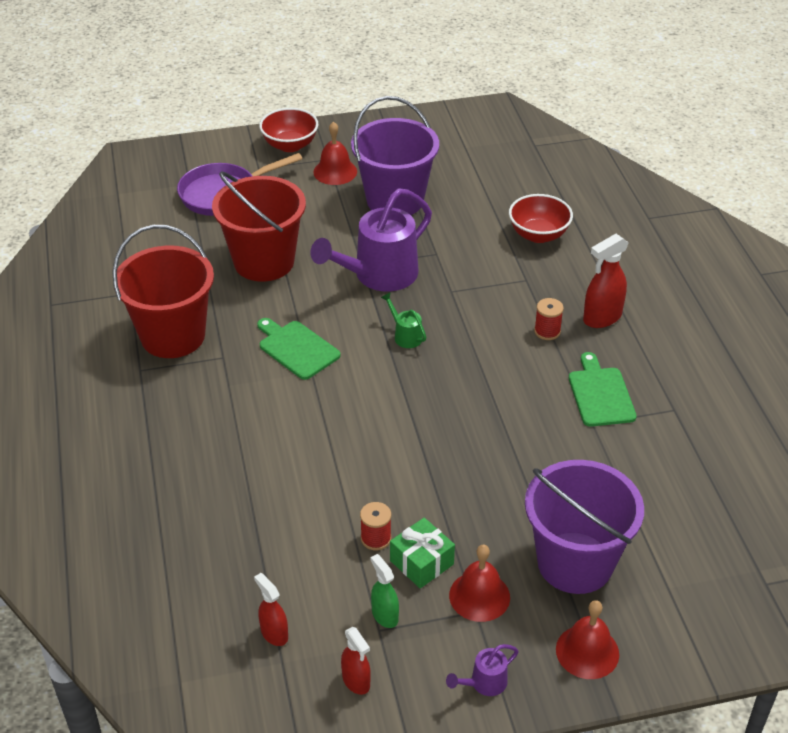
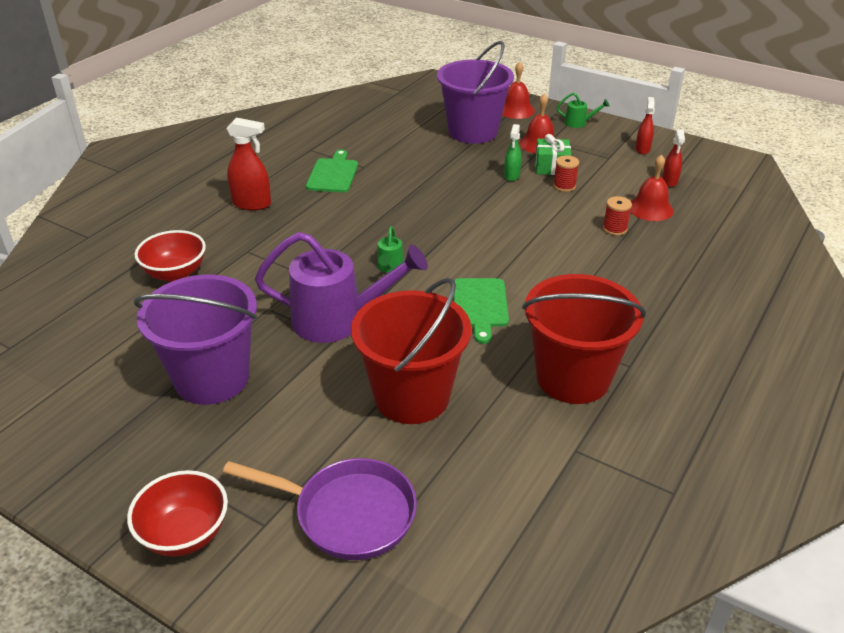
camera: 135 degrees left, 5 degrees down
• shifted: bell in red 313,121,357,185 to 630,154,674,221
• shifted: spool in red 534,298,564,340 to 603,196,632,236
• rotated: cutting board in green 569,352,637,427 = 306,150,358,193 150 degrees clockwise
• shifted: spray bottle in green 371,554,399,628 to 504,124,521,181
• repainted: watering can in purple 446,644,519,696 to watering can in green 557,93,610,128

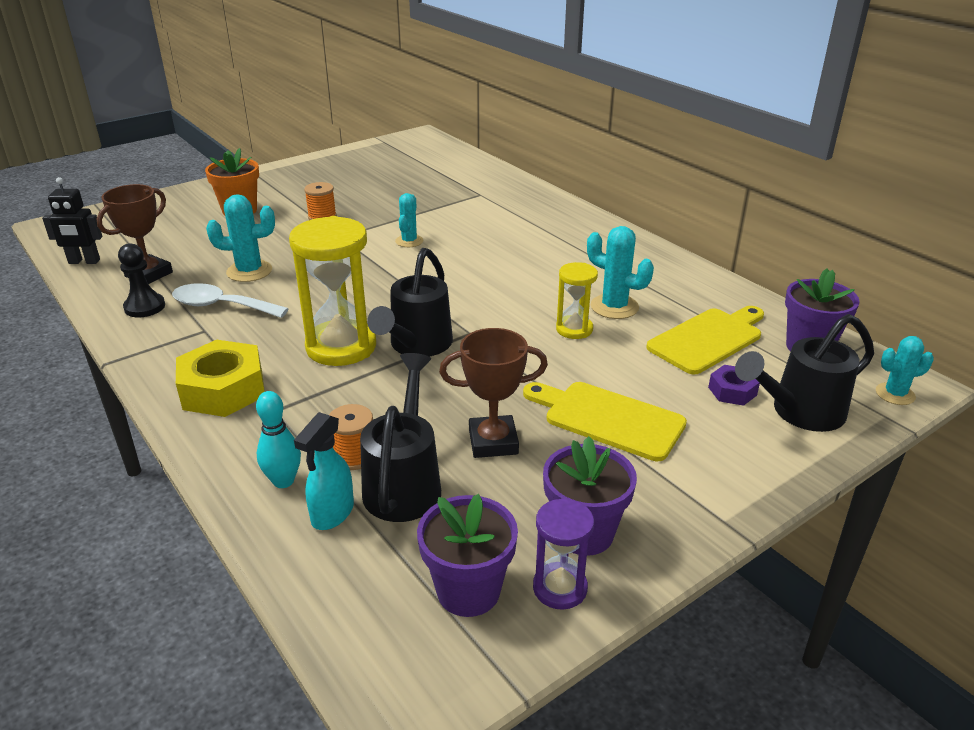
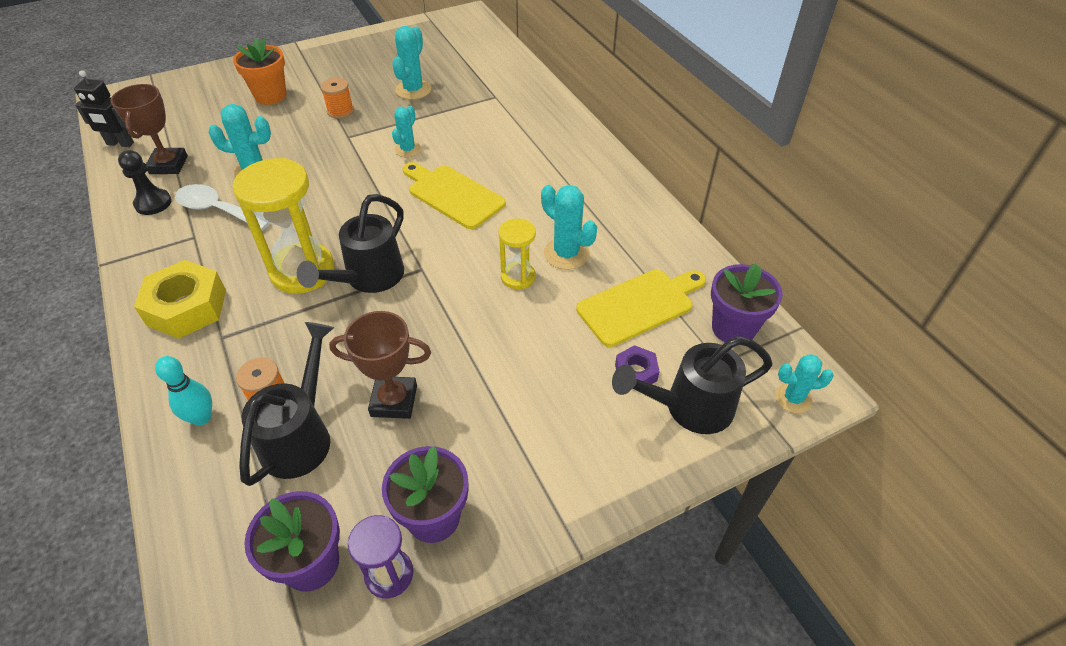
camera: 10 degrees right, 15 degrees up
• rotated: trophy in brown 97,184,173,284 = 111,84,188,174 45 degrees counterclockwise
• shifted: cutting board in yellow 523,382,687,461 to 402,162,506,229
• gone: spray bottle in turquoise 294,412,354,530
• new: cactus in turquoise 392,26,431,100

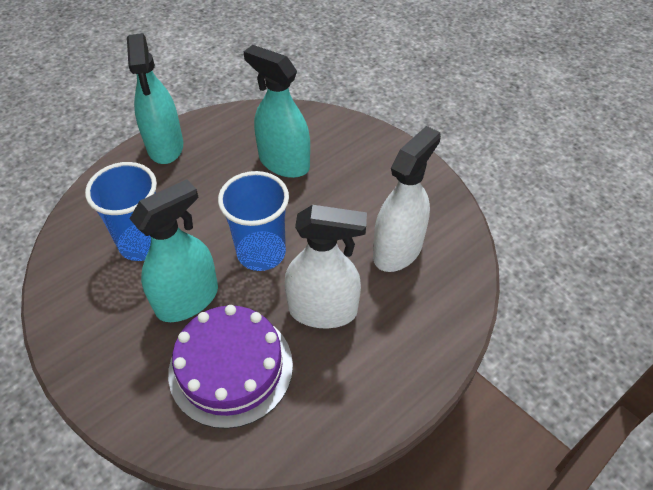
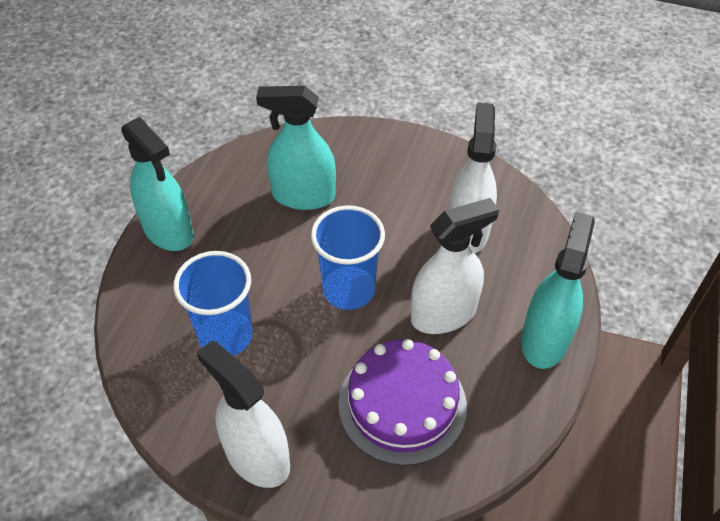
camera: 30 degrees left, 0 degrees up
• shifted: spray bottle in turquoise 130,179,218,322 to 521,212,595,369
• new: spray bottle in white 196,341,290,488

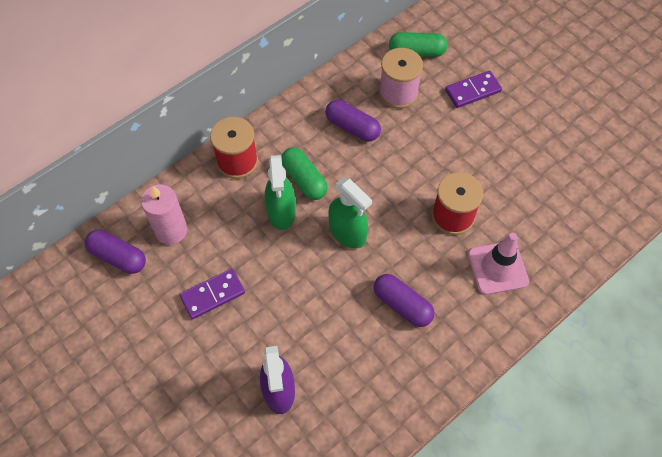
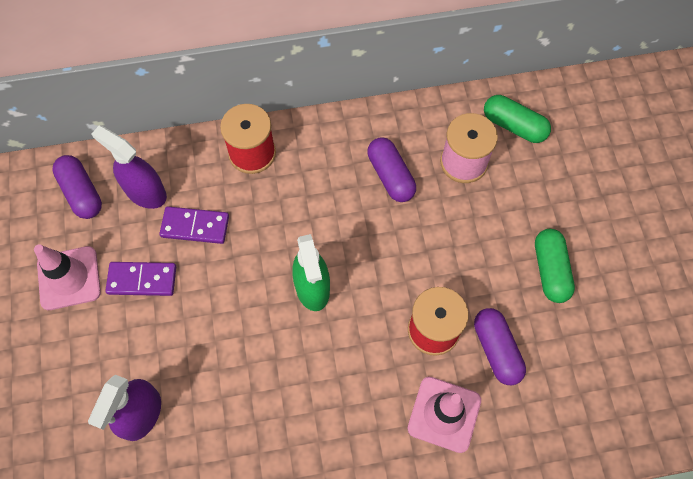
camera: 30 degrees right, 5 degrees up
• shifted: domino in purple 445,71,502,108 to 159,206,229,244
• shifted: capsule in green 281,147,328,200 to 535,229,575,303
• gone: spray bottle in green 265,155,296,230
• swapped: candle in pink 141,184,188,245 to spray bottle in purple 91,125,167,209
• shifted: capsule in purple 374,274,435,327 to 474,308,526,386
• new: traffic cone in pink 34,244,101,310

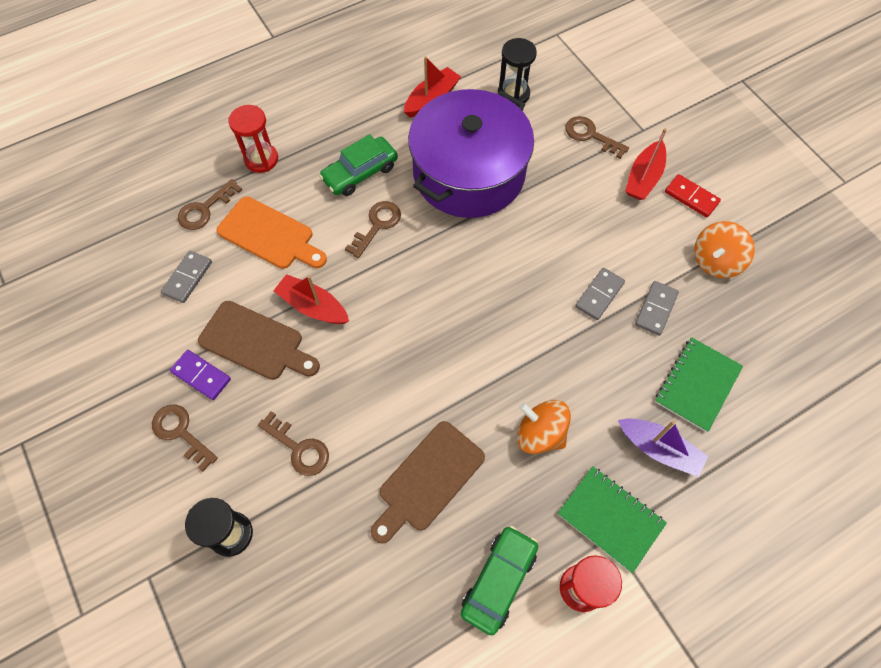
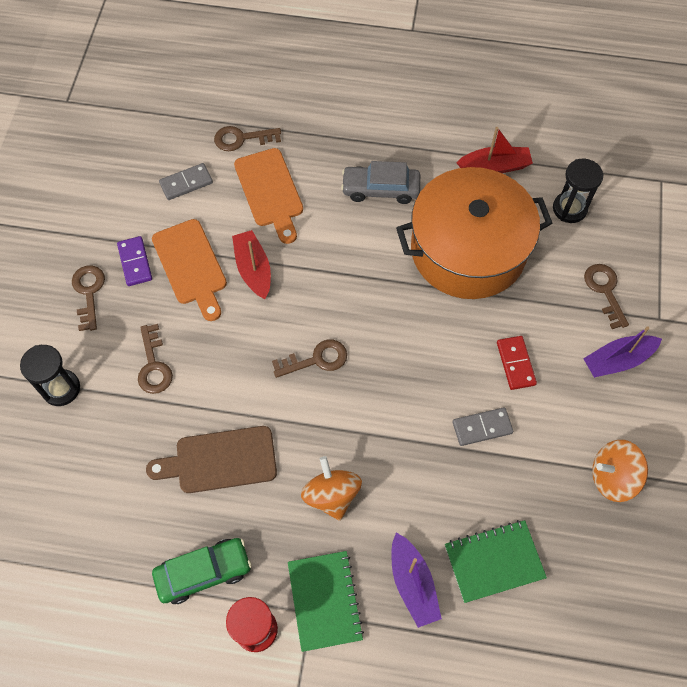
camera: 40 degrees right, 0 degrees up
• repainted: pot in purple 408,89,534,218 to pot in orange 396,167,552,299
• gone: hourglass in red 228,105,278,173
• repainted: boat in red 625,128,667,200 to boat in purple 583,326,662,378
• repainted: car in green 319,134,398,196 to car in grey 341,161,420,204
• shifted: domino in red 665,174,721,217 to 497,336,537,390
• shifted: key in brown 345,201,401,258 to 272,340,347,378
• gone: domino in grey 635,281,679,336
• repainted: cutting board in brown 198,301,320,380 to cutting board in orange 152,219,227,321

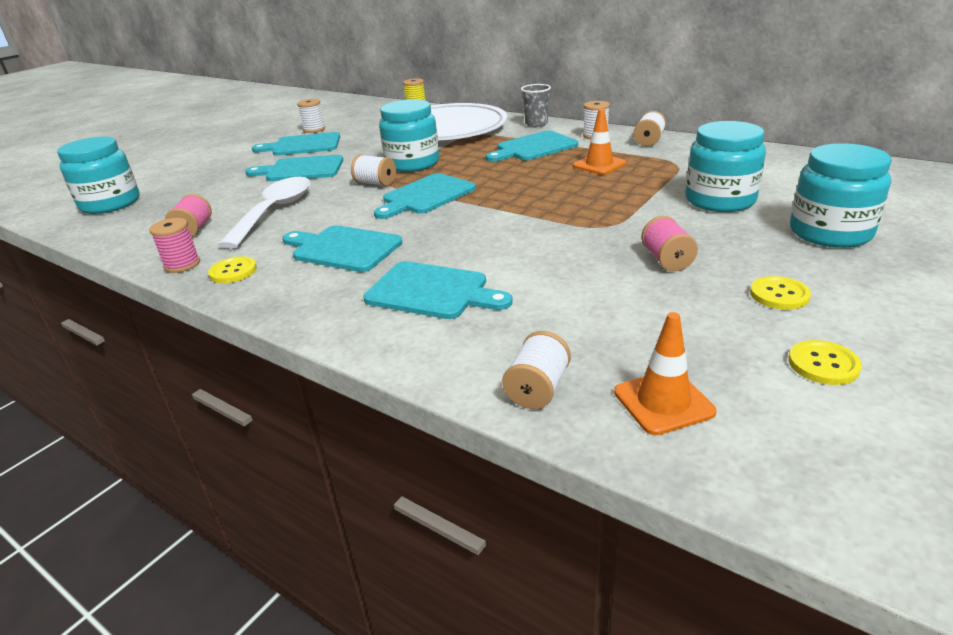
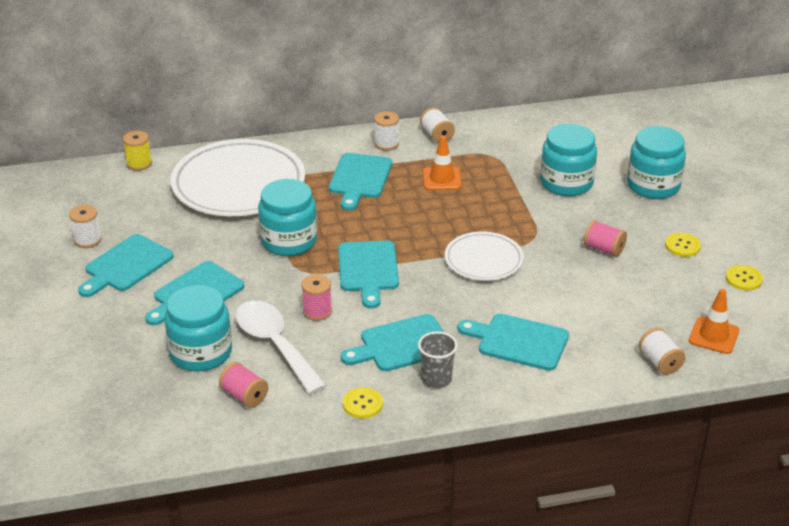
camera: 50 degrees left, 5 degrees up
• shifted: cup in grey 521,84,551,127 to 418,331,458,388
• shifted: jar in turquoise 57,137,140,214 to 165,285,232,371
• gone: spool in white 351,154,396,187
• shifted: spool in pink 149,218,200,273 to 301,274,332,321
• rotated: cutting board in turquoise 363,261,513,319 = 458,314,569,371 135 degrees counterclockwise
• new: plate in white 445,231,524,281

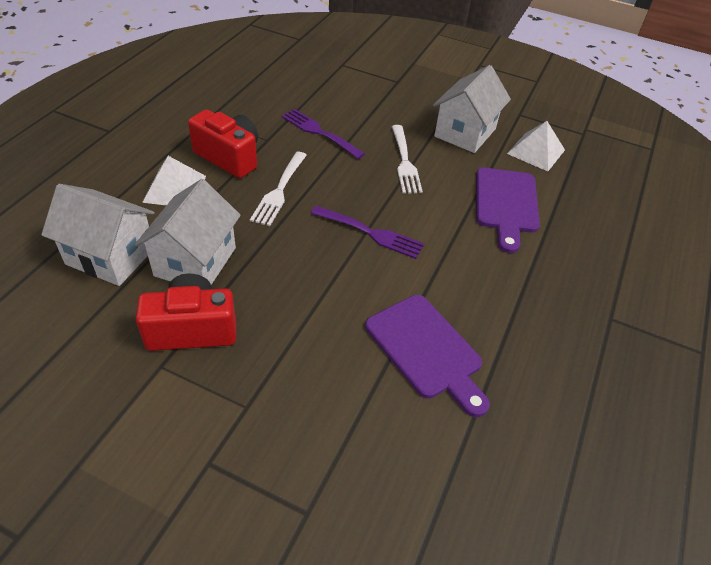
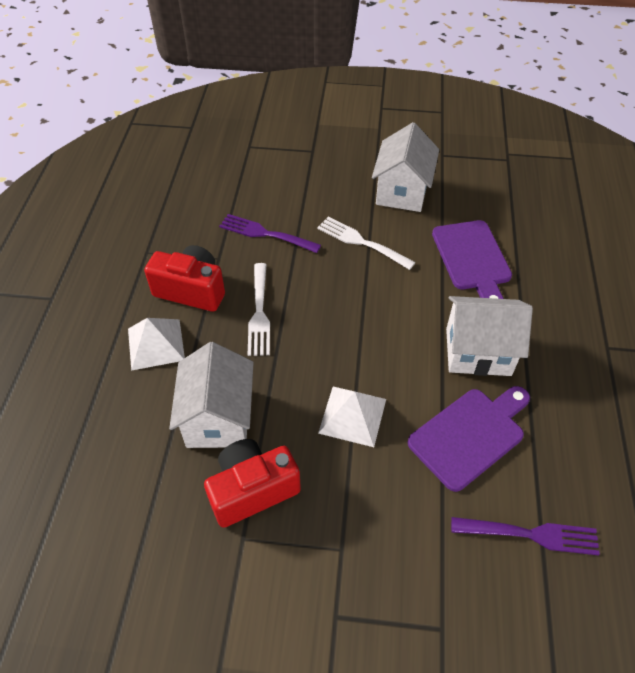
camera: 15 degrees left, 5 degrees up
• shifted: pyramid in white 507,121,565,171 to 318,387,386,447
• rotated: fork in white 391,125,423,194 = 317,217,415,270 150 degrees clockwise
• shifted: house in white 41,184,155,286 to 446,296,533,376
• shifted: fork in purple 310,206,424,259 to 451,517,600,556
• rotated: cutting board in purple 365,295,490,417 = 407,386,530,492 75 degrees counterclockwise

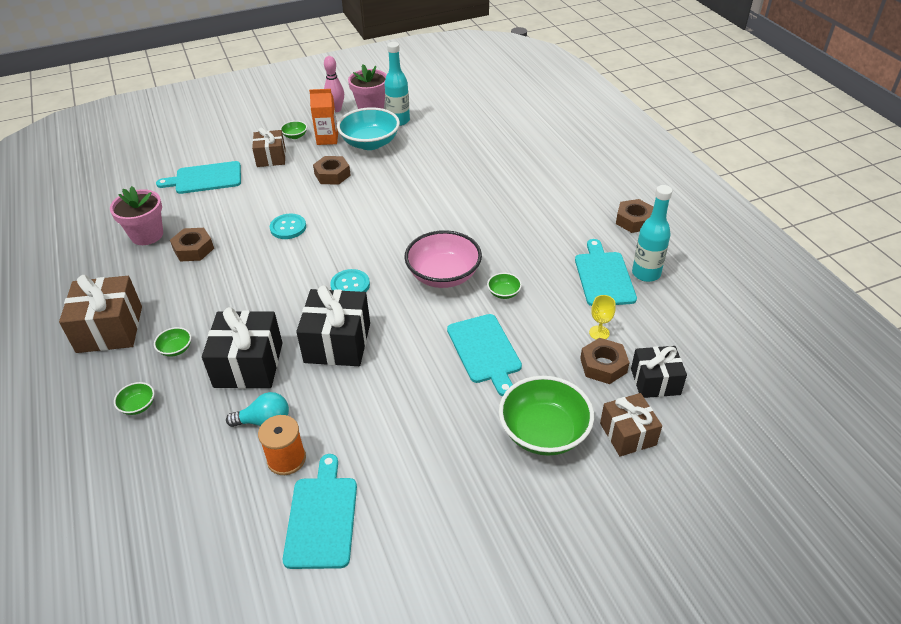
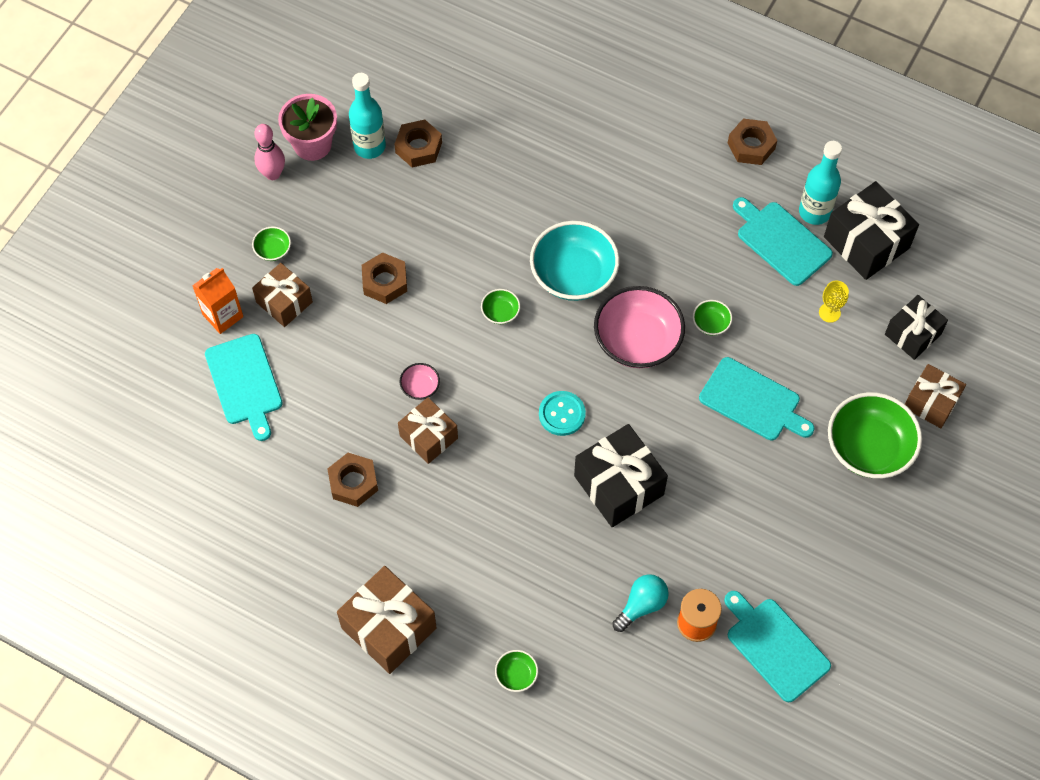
camera: 40 degrees left, 20 degrees up
• shifted: carton in orange 309,89,338,145 to 192,268,243,334
• shifted: bowl in turquoise 337,107,400,150 to 530,221,620,301
• rotated: cutting board in turquoise 156,161,241,194 = 205,334,283,441 60 degrees counterclockwise
• gone: flower pot in pink 110,186,163,245
• swapped: button in turquoise 270,214,306,239 to bowl in pink 399,363,440,400
• shifted: gift in black 202,307,282,389 to 824,181,919,280
• shifted: bowl in green 154,327,191,357 to 481,289,520,324
• shifted: nut in brown 580,338,630,384 to 394,119,442,167
• new: gift in brown 398,397,458,464

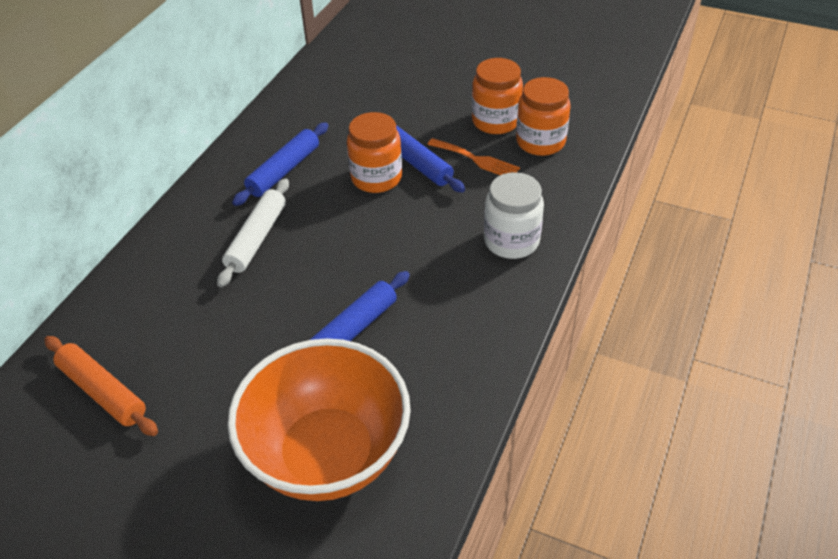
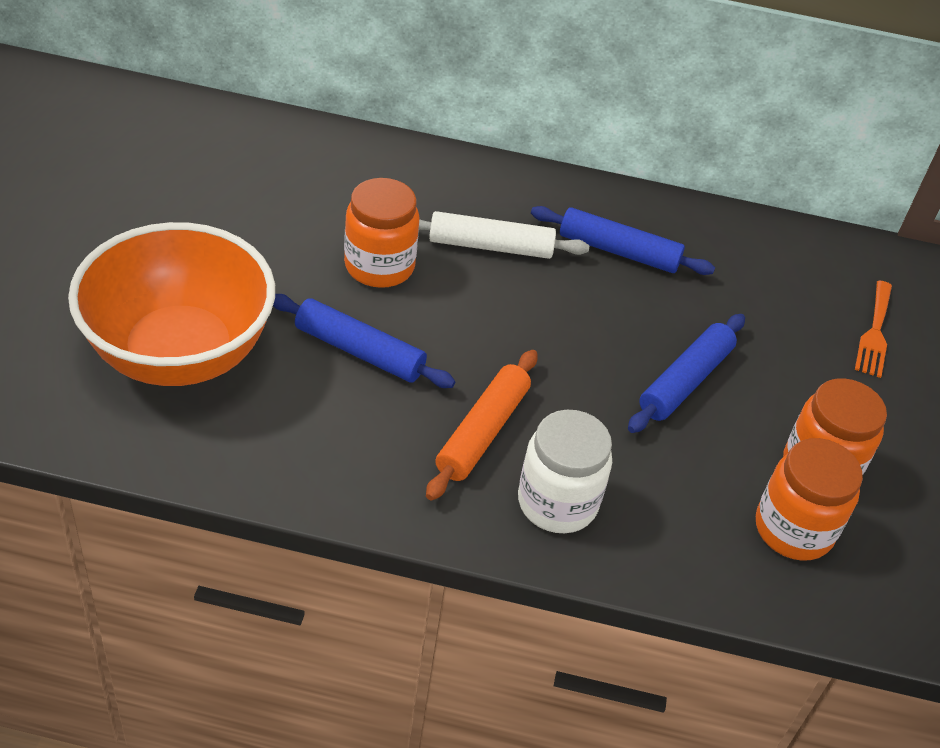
camera: 70 degrees right, 0 degrees up
• shifted: jar in orange 347,112,402,193 to 344,178,420,288
• shifted: fork in orange 427,138,520,175 to 855,281,892,378
• shifted: rolling pin in orange 44,336,158,436 to 426,350,537,501

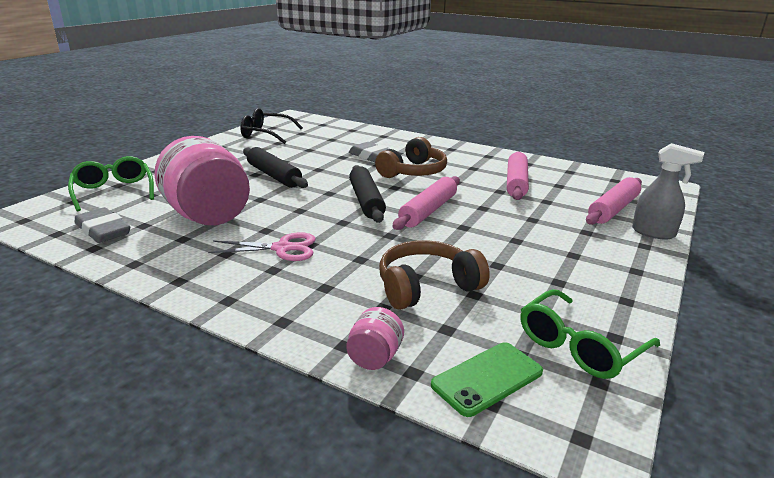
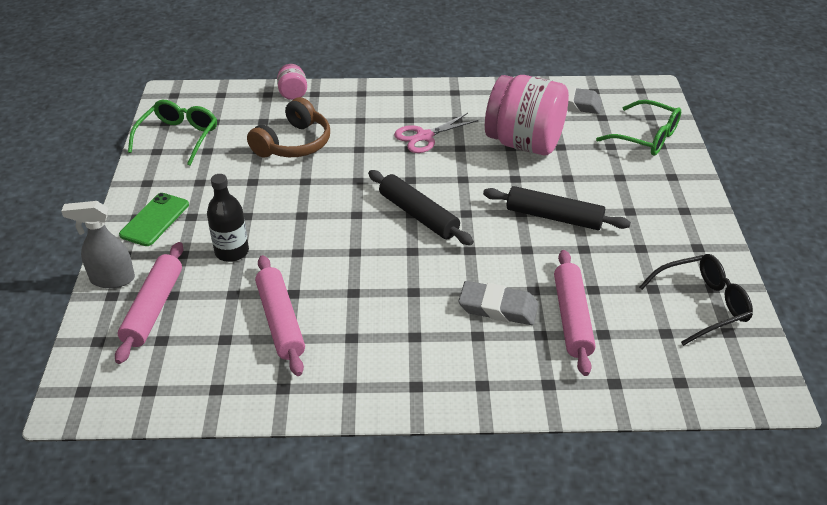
camera: 150 degrees right, 15 degrees up
• gone: headphones in brown 375,137,447,178
• shifted: rolling pin in pink 393,176,460,230 to 554,250,596,376
• shifted: phone in green 431,342,543,417 to 119,193,189,246
• new: bottle in black 207,174,249,262

